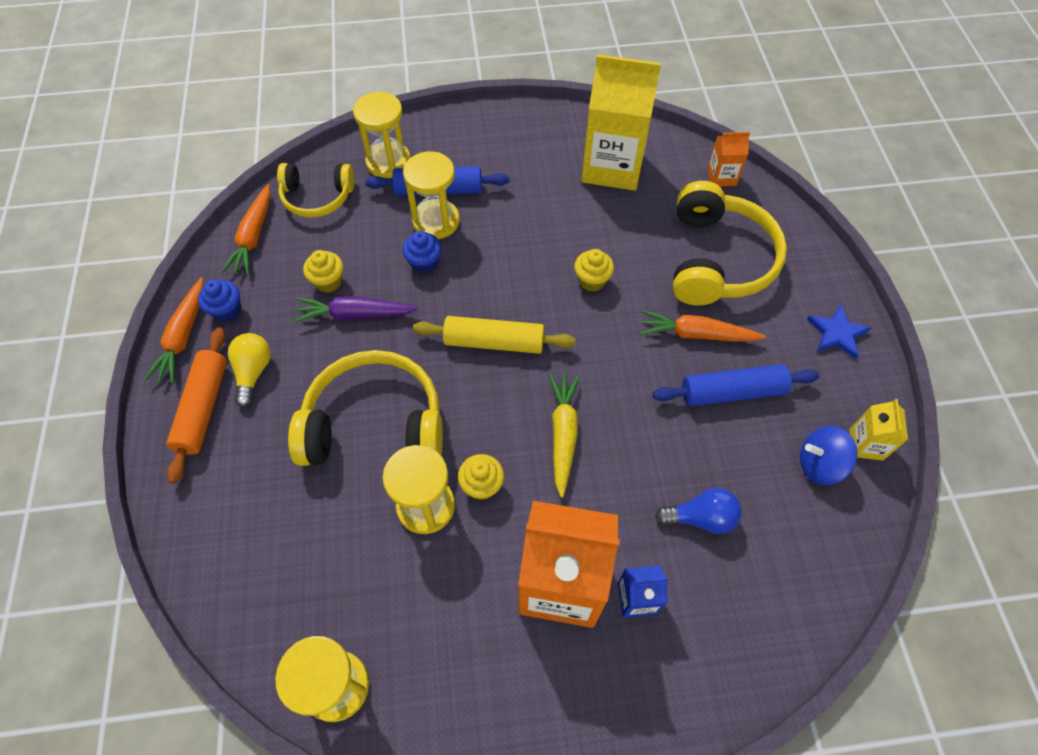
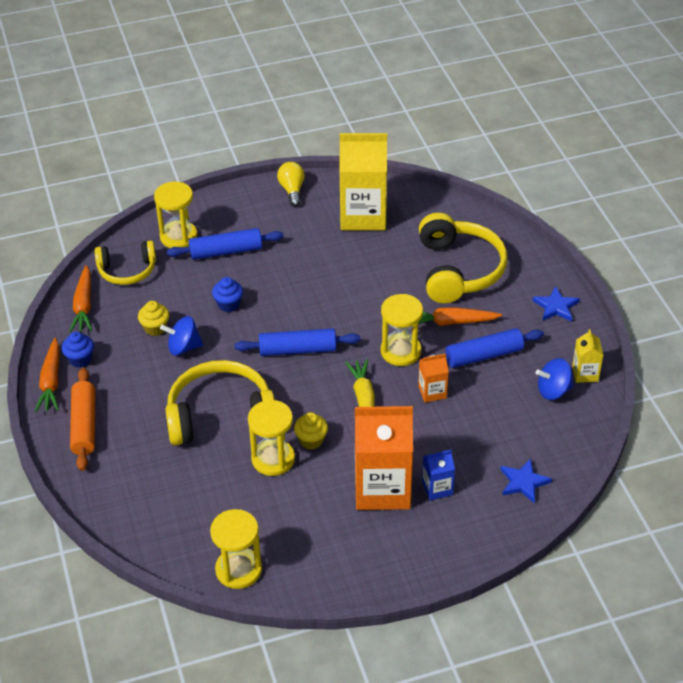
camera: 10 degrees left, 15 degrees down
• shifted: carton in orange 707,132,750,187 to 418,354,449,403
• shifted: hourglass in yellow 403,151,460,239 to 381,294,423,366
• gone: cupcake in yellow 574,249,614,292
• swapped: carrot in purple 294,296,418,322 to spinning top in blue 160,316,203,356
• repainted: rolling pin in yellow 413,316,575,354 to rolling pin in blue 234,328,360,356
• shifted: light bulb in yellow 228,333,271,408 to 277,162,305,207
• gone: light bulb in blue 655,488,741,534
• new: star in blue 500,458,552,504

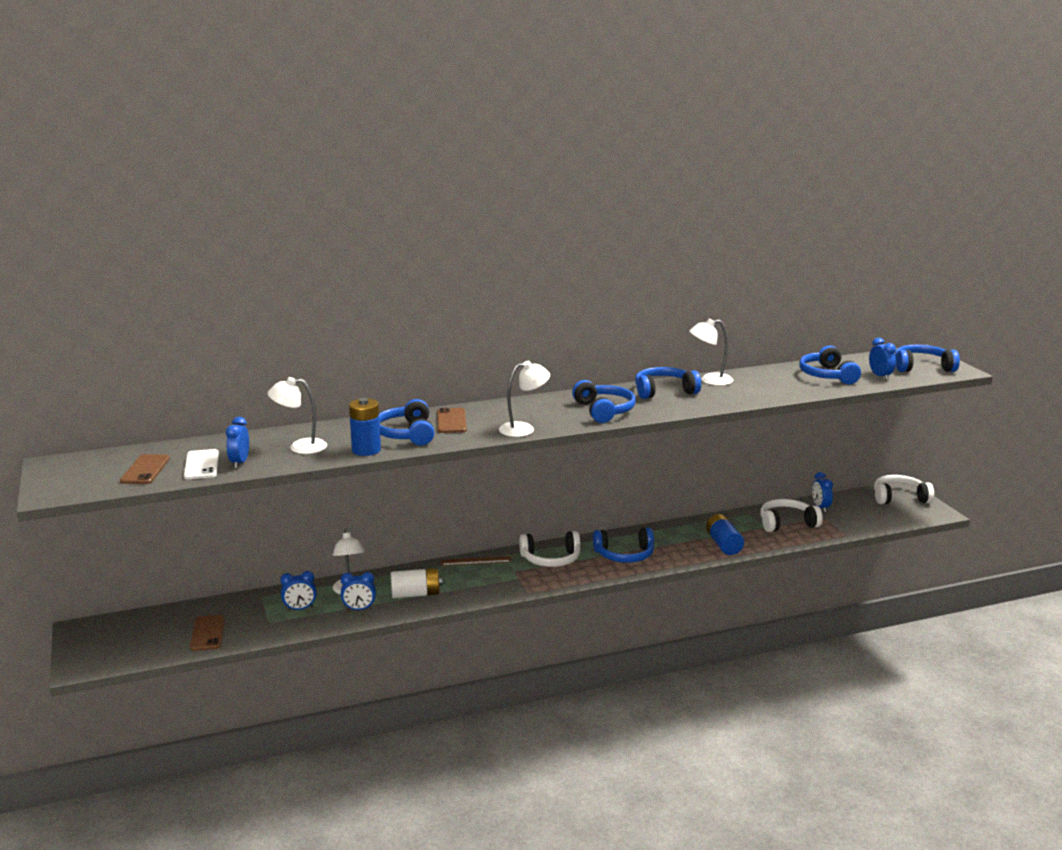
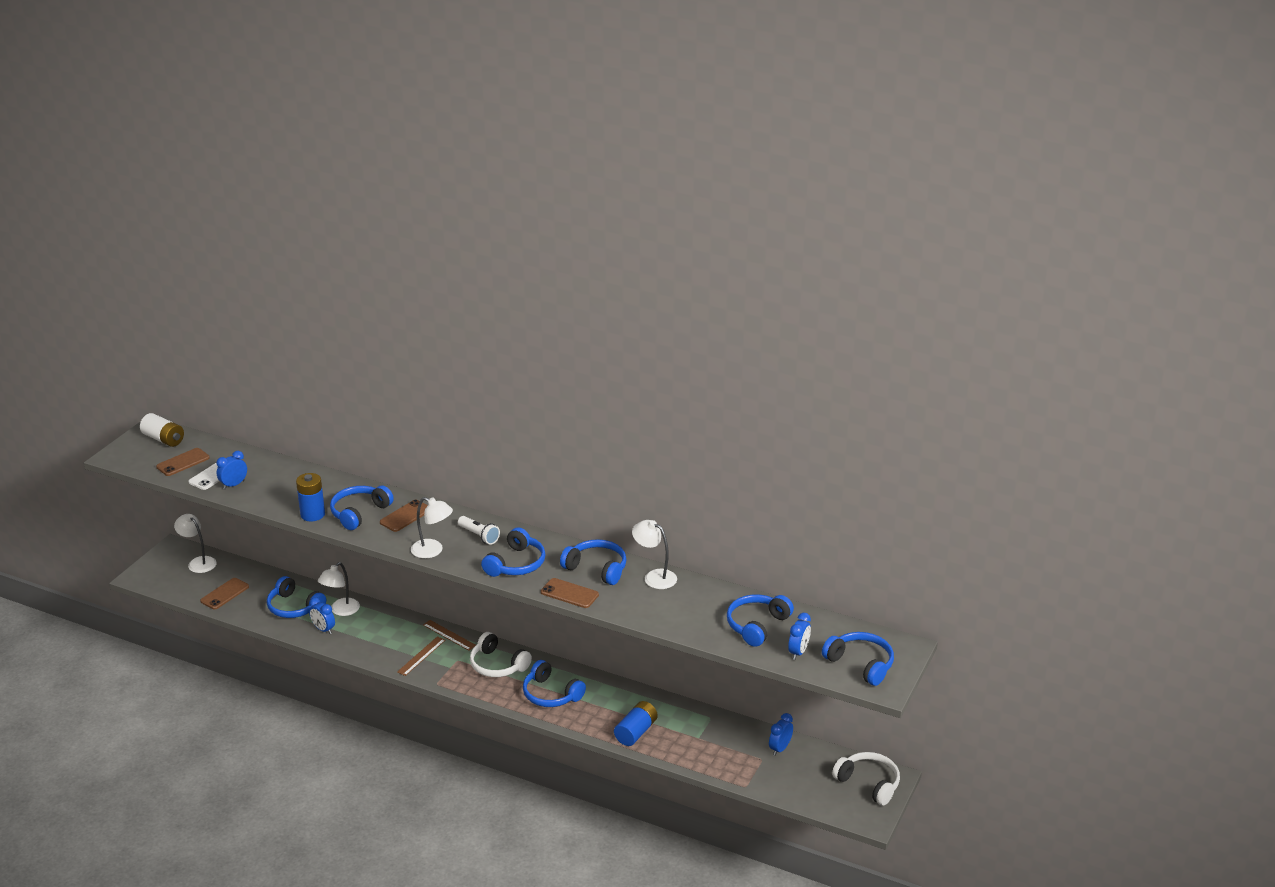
camera: 45 degrees right, 10 degrees up
• shifted: lamp in white 268,377,327,454 to 174,514,217,573
• gone: headphones in white 760,499,823,532
• shifted: battery in white 391,568,442,598 to 140,413,184,447
• swapped: clock in blue 280,571,317,611 to headphones in blue 267,576,326,618
• new: flashlight in white 458,516,500,545
• new: phone in brown 541,578,599,608
• new: ruler in brown 397,636,446,676

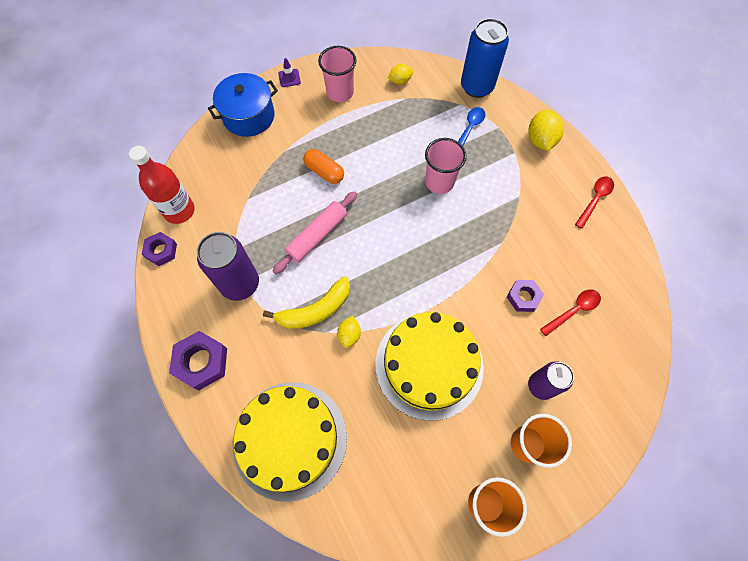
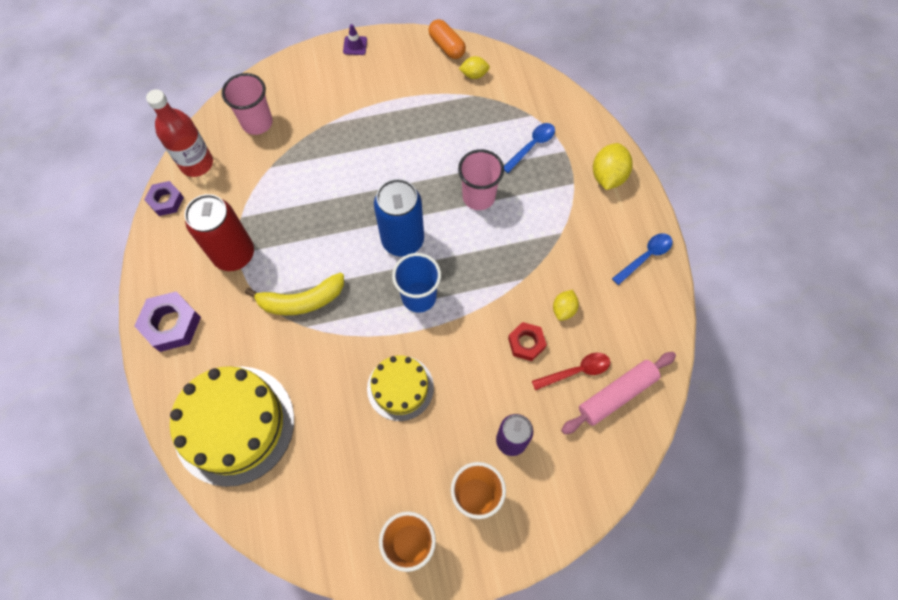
camera: 15 degrees right, 0 degrees up
• shifted: can in blue 461,18,509,98 to 374,179,424,257
• shifted: cup in pink 318,46,356,102 to 222,73,273,135
• gone: pot in blue 208,73,278,137
• shifted: capsule in orange 303,149,344,184 to 428,19,466,59
• repainted: spoon in red 575,176,614,229 to spoon in blue 612,233,673,285
• shifted: rolling pin in pink 273,191,357,274 to 561,352,676,434
• repainted: can in purple 197,232,259,301 to can in red 185,194,254,271
• repainted: nut in purple 507,280,544,312 to nut in red 508,322,547,361
• scaled: cake in yellow 375,312,484,421 = 367,355,434,421 x0.57
• shifted: lemon in yellow 337,316,361,348 to 553,290,579,321
• new: cup in blue 392,253,441,313

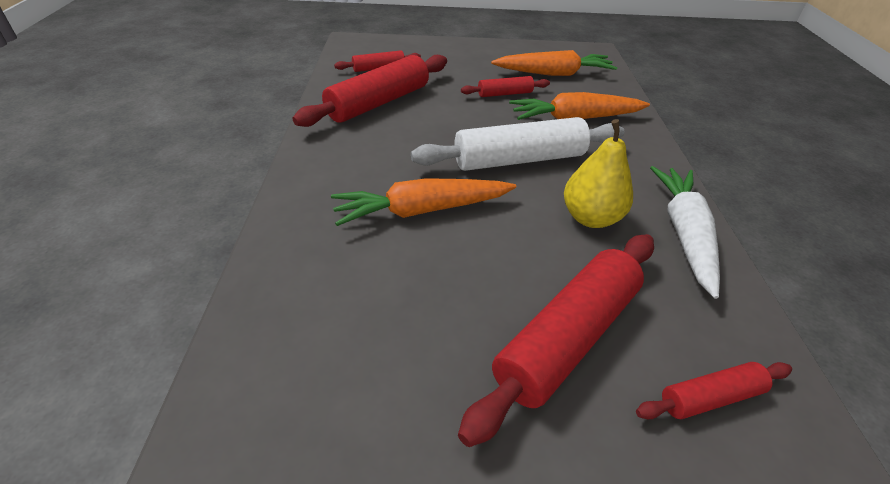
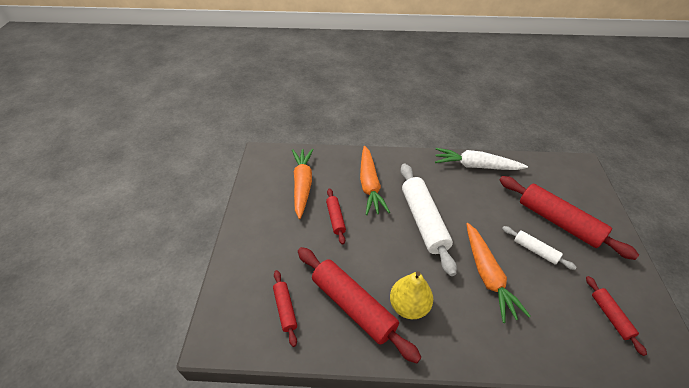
camera: 85 degrees left, 5 degrees up
• shifted: pear in yellow 564,119,633,228 to 390,271,433,319
• shifted: rolling pin in red 636,362,792,419 to 586,276,647,356
• new: rolling pin in white 502,226,577,270

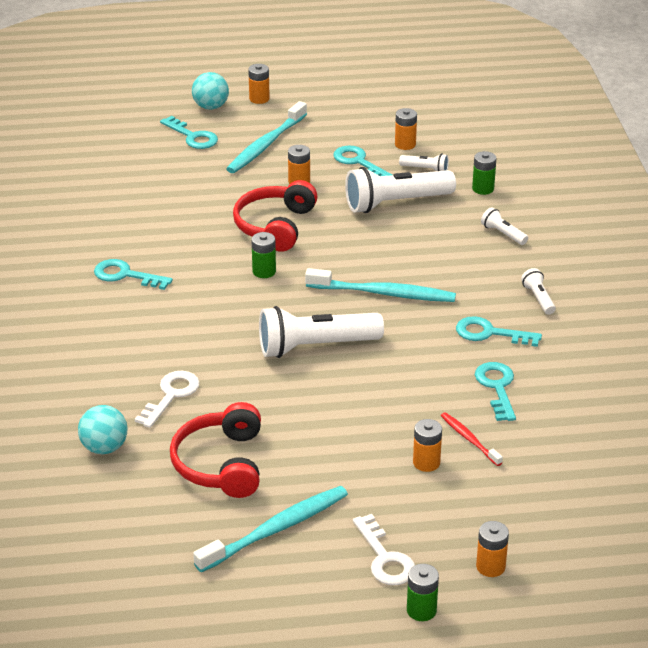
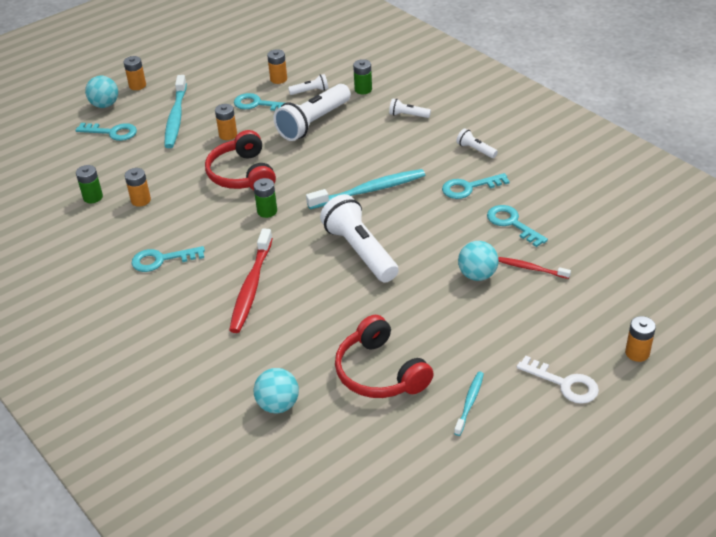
camera: 30 degrees left, 5 degrees up
• rotated: flashlight in white 259,306,384,358 = 320,194,399,282 105 degrees clockwise
• gone: key in white 135,371,200,428
• shifted: battery in orange 413,419,442,472 to 125,168,151,207
• scaled: toothbrush in turquoise 193,486,348,572 = 454,371,484,436 x0.54
• shifted: battery in green 407,564,439,621 to 76,165,103,203
• new: toothbrush in red 229,228,273,333
• new: ball in turquoise 458,241,499,281

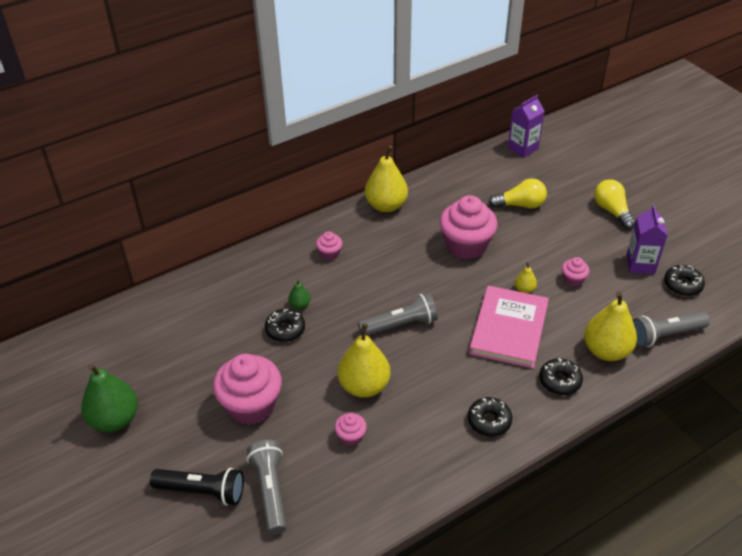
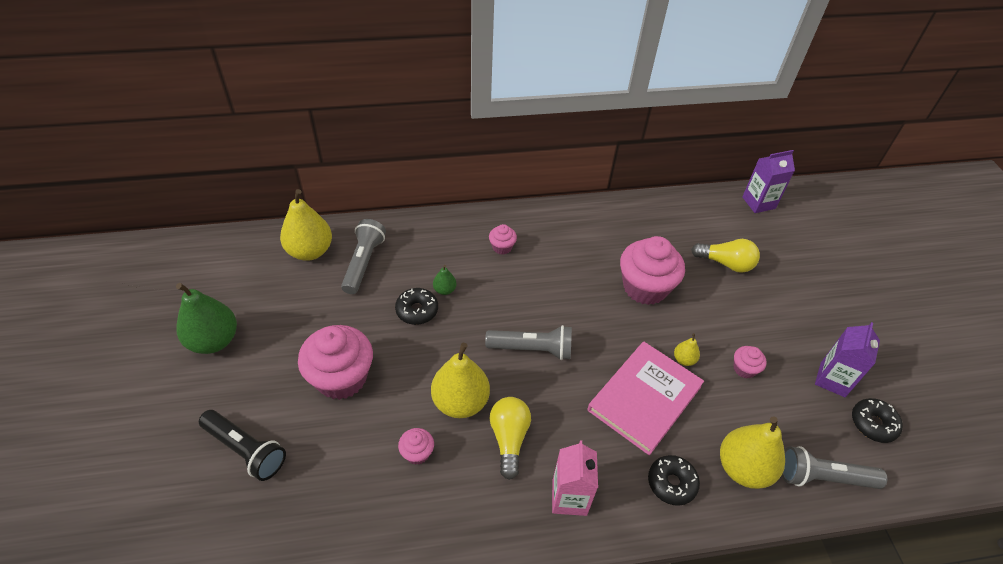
camera: 20 degrees right, 5 degrees up
• shifted: pear in yellow 365,145,408,212 to 280,189,332,261
• shifted: light bulb in yellow 594,179,636,229 to 490,397,531,480
• swapped: donut in black 468,397,512,436 to carton in pink 552,441,598,516
• shifted: flashlight in grey 247,440,287,534 to 341,219,386,294

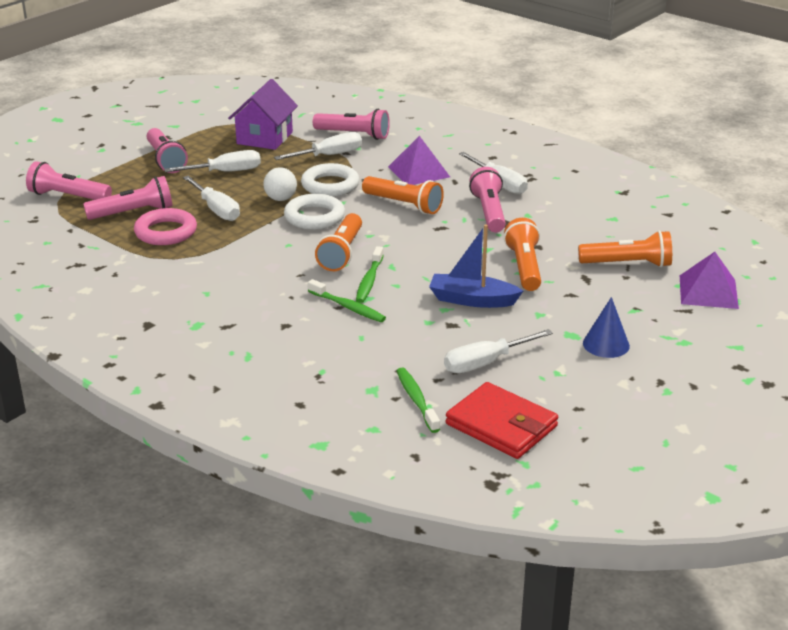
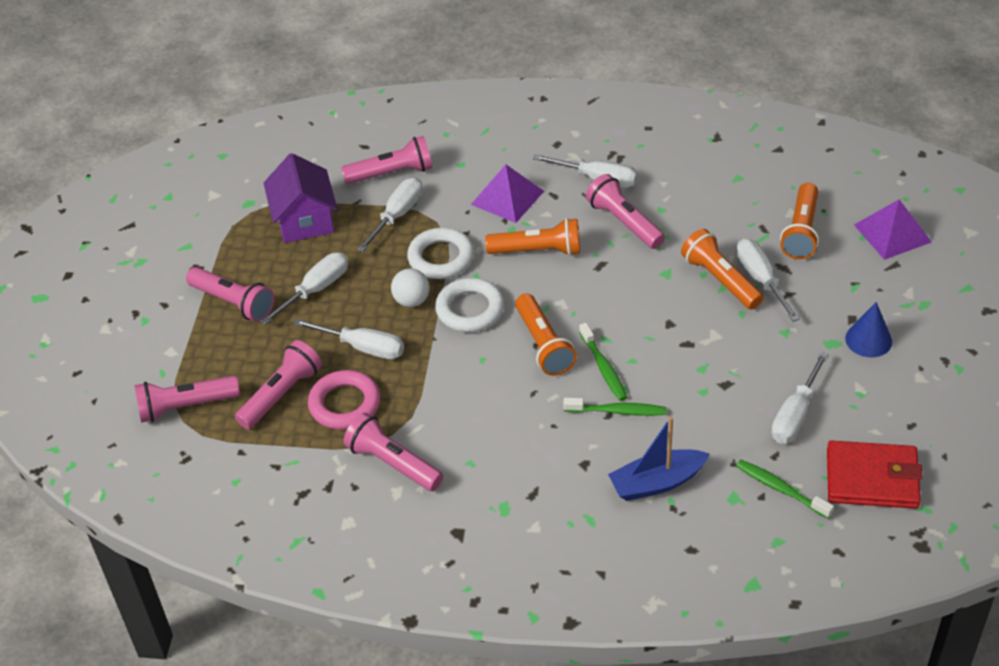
camera: 30 degrees left, 15 degrees up
• shifted: boat in blue 429,225,523,308 to 608,417,710,501
• rotated: flashlight in orange 578,231,672,267 = 780,182,819,259 135 degrees clockwise
• new: screwdriver in white 736,239,800,322
• new: flashlight in pink 343,413,443,491

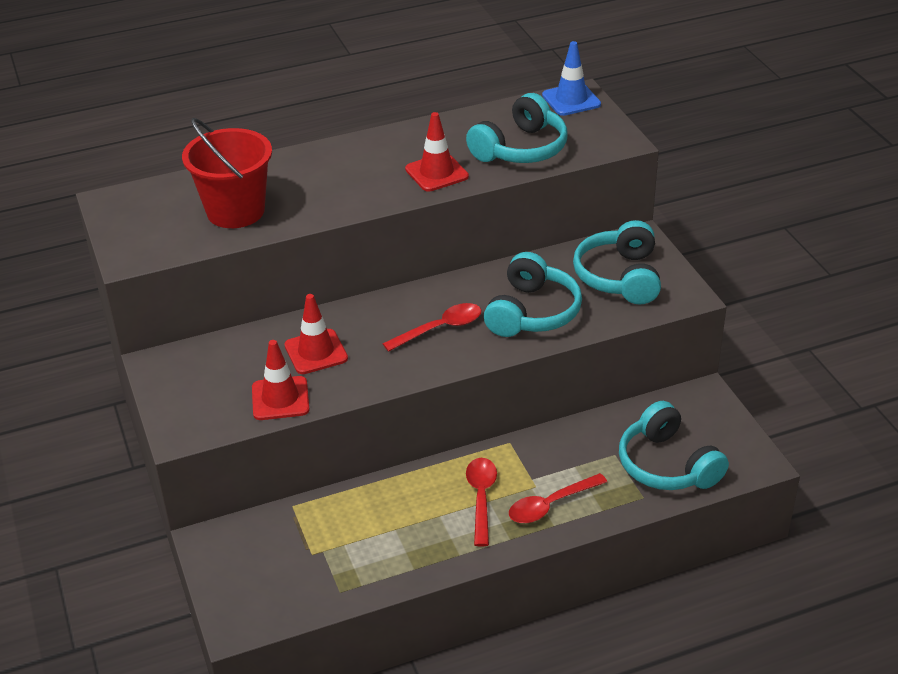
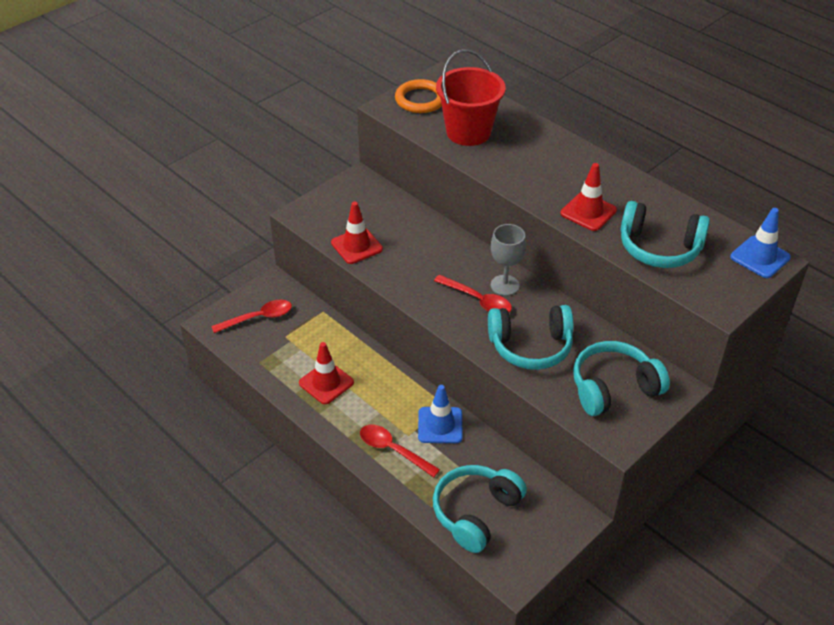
camera: 65 degrees right, 5 degrees up
• shifted: traffic cone in red 284,294,348,374 to 299,342,354,404
• shifted: spoon in red 466,458,497,546 to 211,300,292,333
• new: ring in orange 395,79,442,113
• new: goblet in grey 491,224,526,296
• new: traffic cone in blue 418,385,463,443

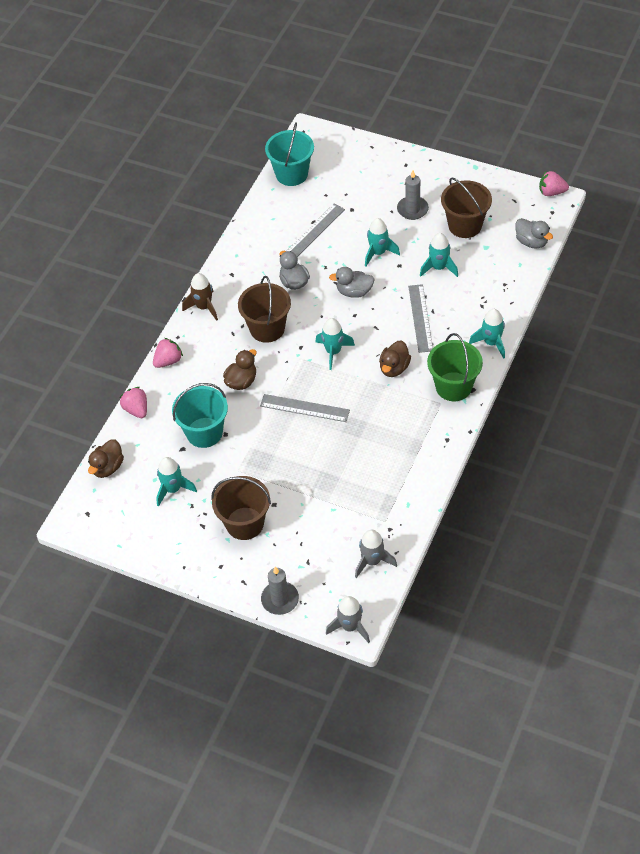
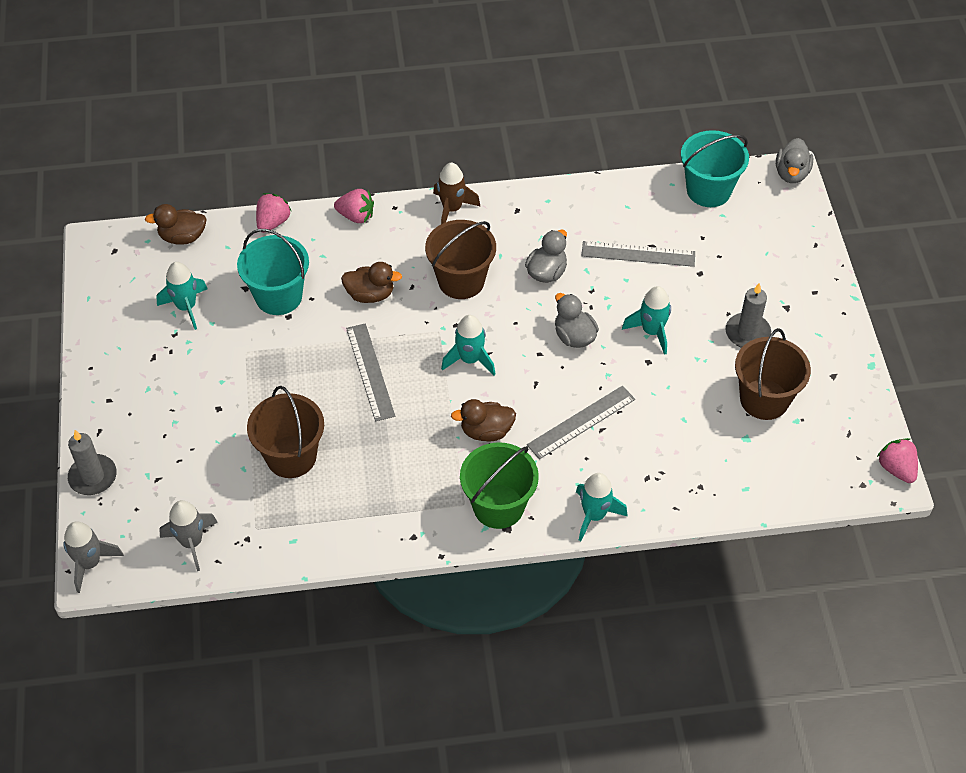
camera: 55 degrees right, 0 degrees up
• shifted: duck in grey 515,218,553,249 to 776,138,813,183
• gone: rocket in turquoise 420,233,458,277
• shifted: bucket in brown 211,476,271,540 to 247,386,324,478

